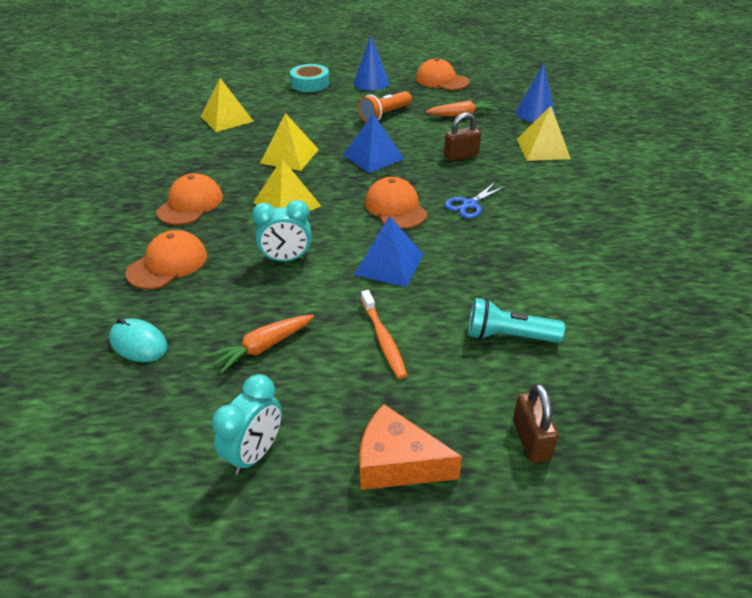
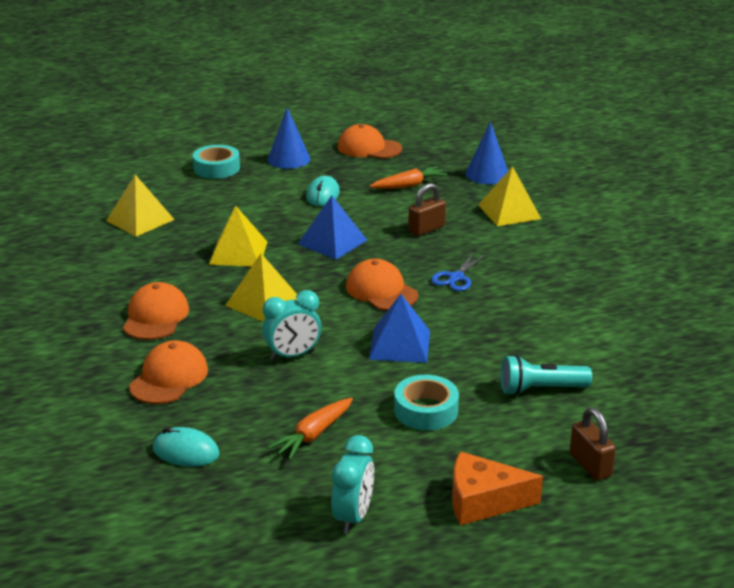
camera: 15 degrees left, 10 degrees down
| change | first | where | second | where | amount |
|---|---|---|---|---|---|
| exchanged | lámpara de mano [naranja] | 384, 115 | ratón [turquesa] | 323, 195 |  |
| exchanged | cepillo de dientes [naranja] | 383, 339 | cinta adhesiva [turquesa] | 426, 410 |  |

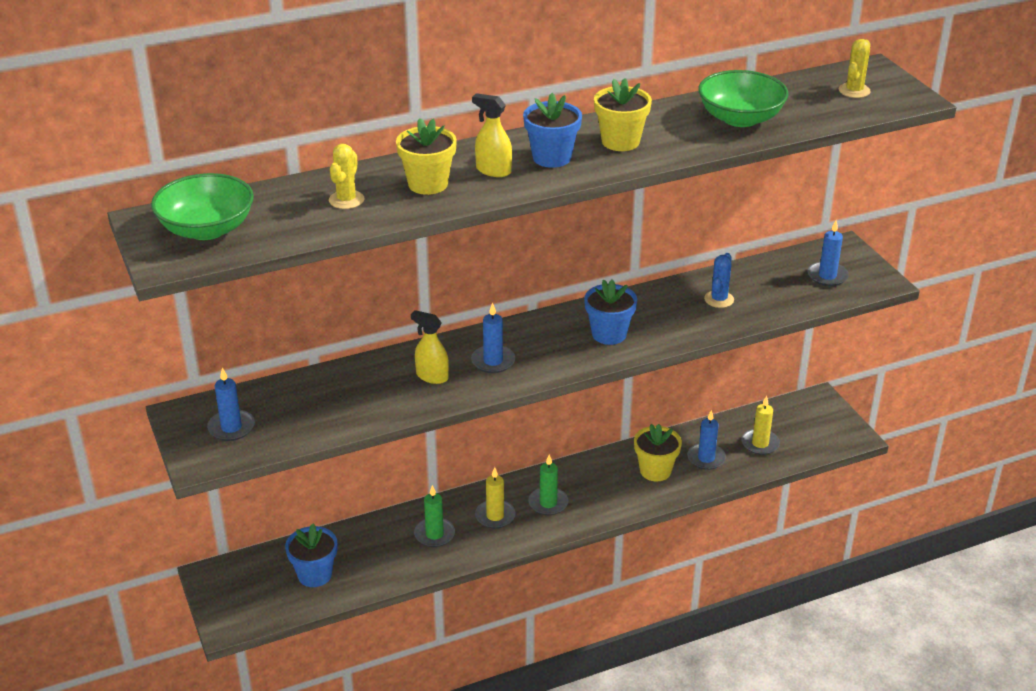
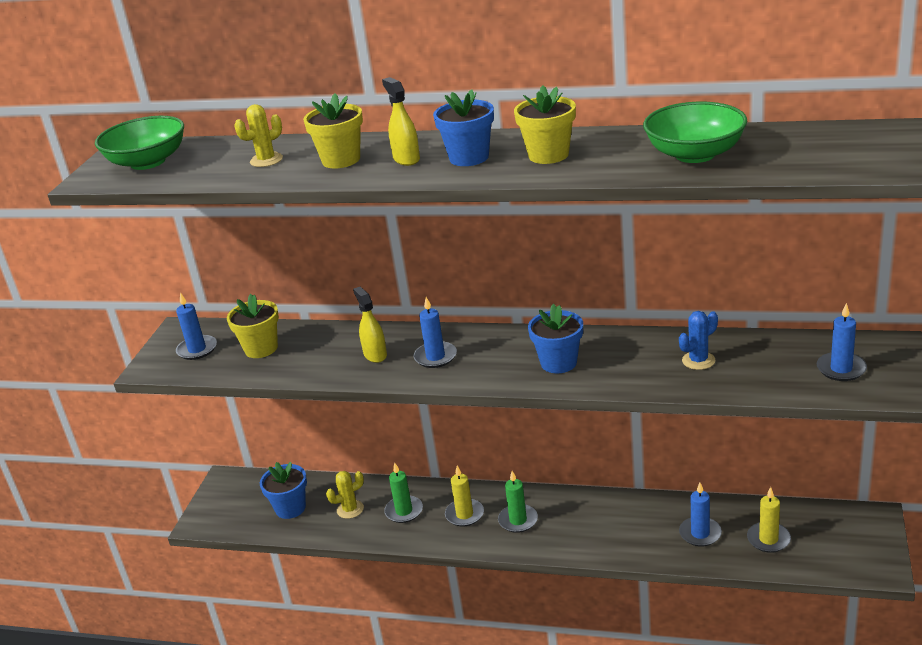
camera: 40 degrees right, 5 degrees down
| change | first | where | second | where | amount |
|---|---|---|---|---|---|
| relocated | cactus [amarillo] | 854, 91 |  | 350, 509 |  |
| relocated | maceta [amarillo] | 655, 471 |  | 261, 348 |  |

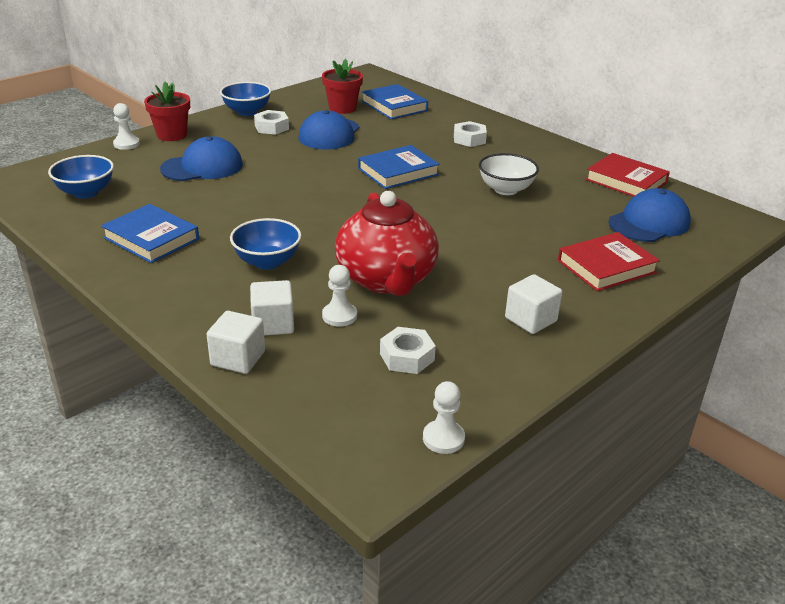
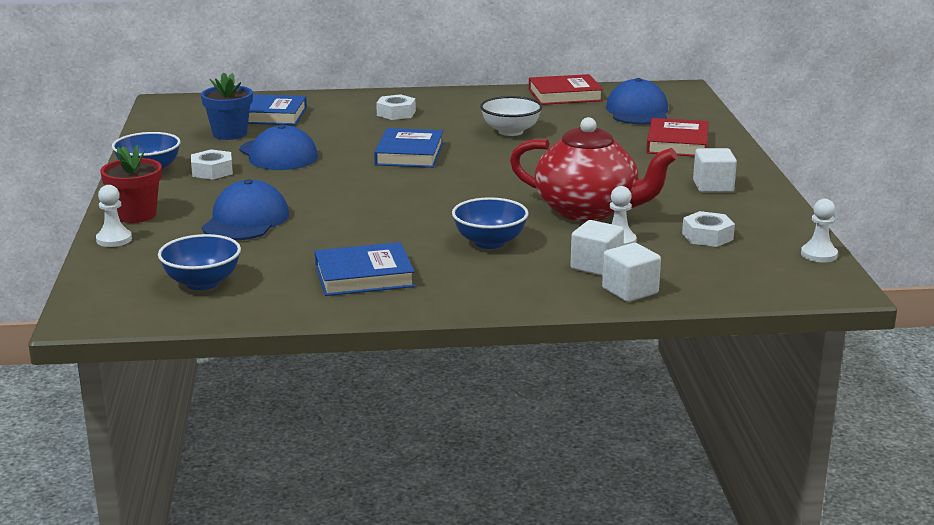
camera: 50 degrees left, 10 degrees down
| change | first | where | second | where | amount |
|---|---|---|---|---|---|
| colour | maceta [rojo] | 342, 108 | maceta [azul] | 230, 134 |  |

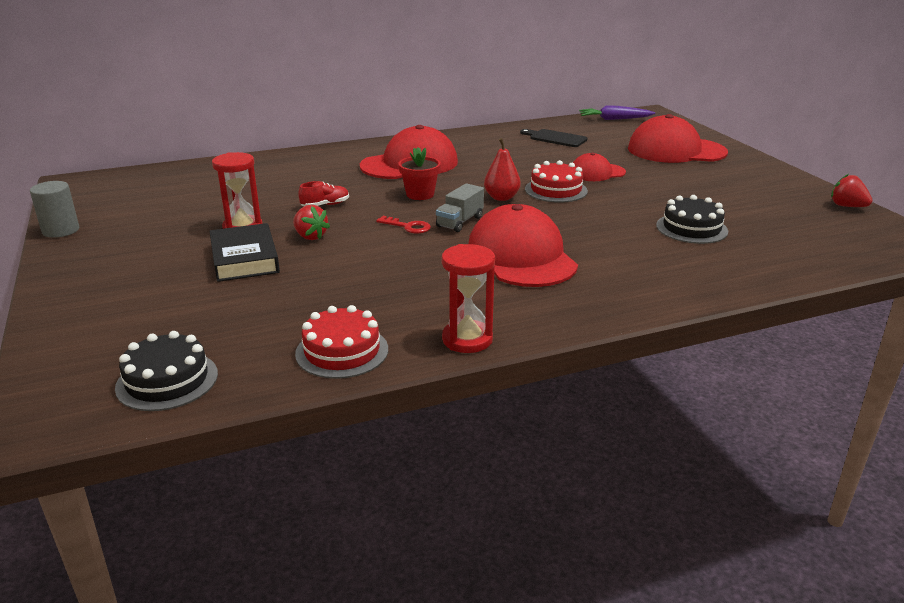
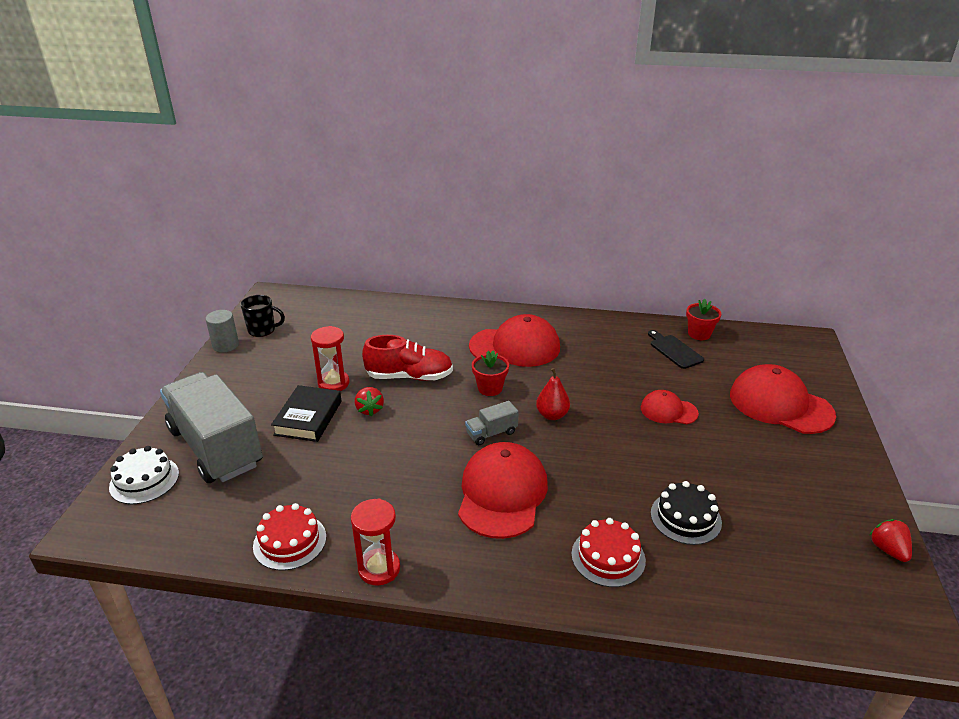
camera: 30 degrees right, 5 degrees up
| change | first | where | second | where | amount |
|---|---|---|---|---|---|
| missing | zanahoria [morado] | 614, 119 |  |  |  |
| relocated | tarta [rojo] | 556, 190 |  | 608, 557 |  |
| size | zapato [rojo] | 325, 205 |  | 409, 377 | x2.02 |
| missing | llave [rojo] | 408, 227 |  |  |  |
| missing | tarta [negro] | 167, 380 |  |  |  |
| appeared |  |  | taza [negro] | 262, 330 |  |
| appeared |  |  | maceta [rojo] | 699, 334 |  |
| appeared |  |  | camión [gris] | 216, 447 |  |
| appeared |  |  | tarta [blanco] | 144, 480 |  |

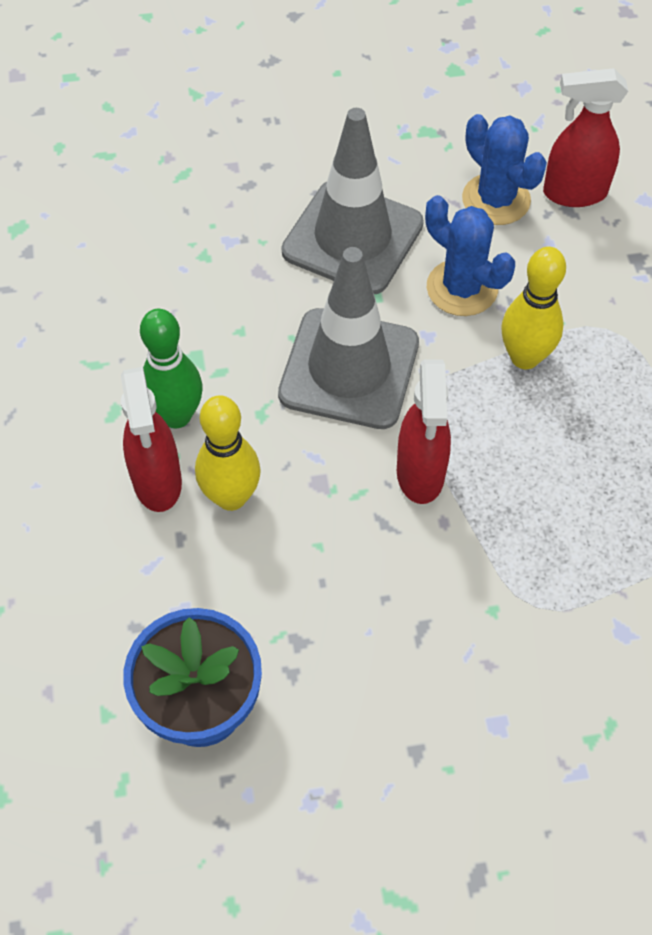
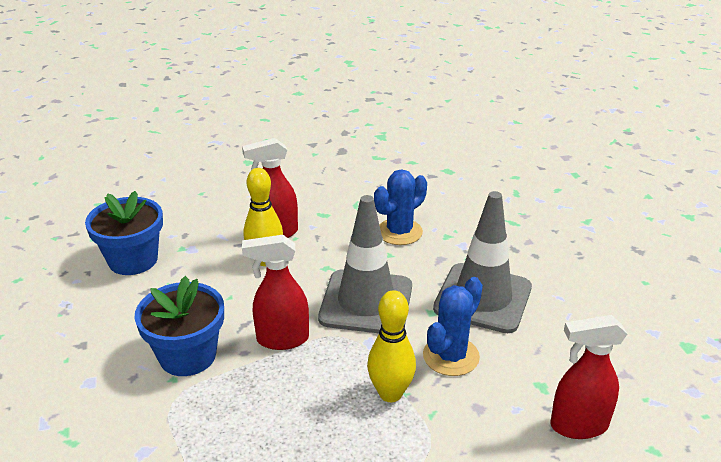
camera: 85 degrees right, 25 degrees down
| change | first | where | second | where | amount |
|---|---|---|---|---|---|
| spun | pulverizador [rojo] | 573, 193 |  | 578, 426 | 90 degrees counterclockwise |
| relocated | cactus [azul] | 496, 200 |  | 399, 232 |  |
| missing | bolo [verde] | 176, 416 |  |  |  |
| appeared |  |  | maceta [azul] | 188, 356 |  |

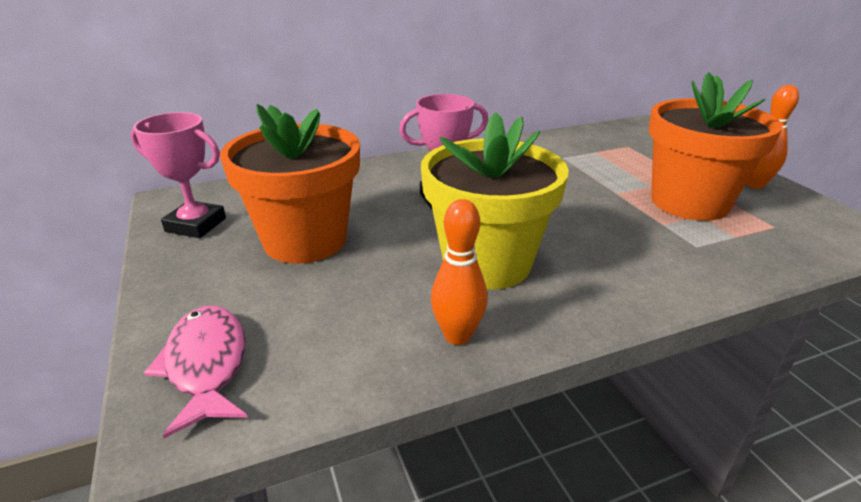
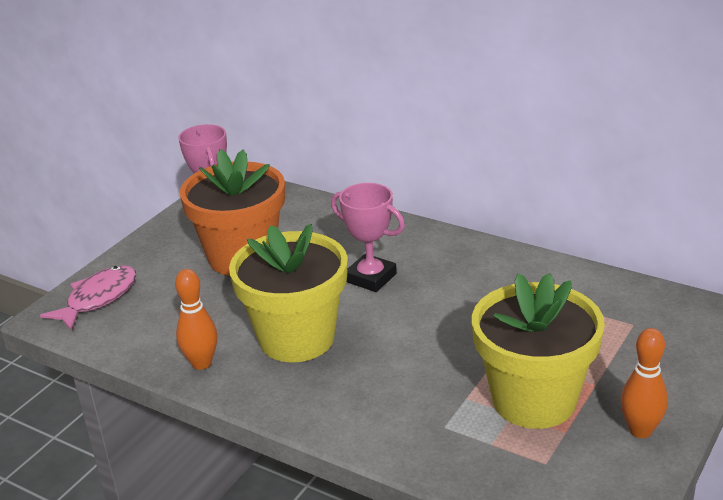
camera: 55 degrees right, 0 degrees up
| change | first | where | second | where | amount |
|---|---|---|---|---|---|
| colour | maceta [naranja] | 689, 202 | maceta [amarillo] | 534, 400 |  |

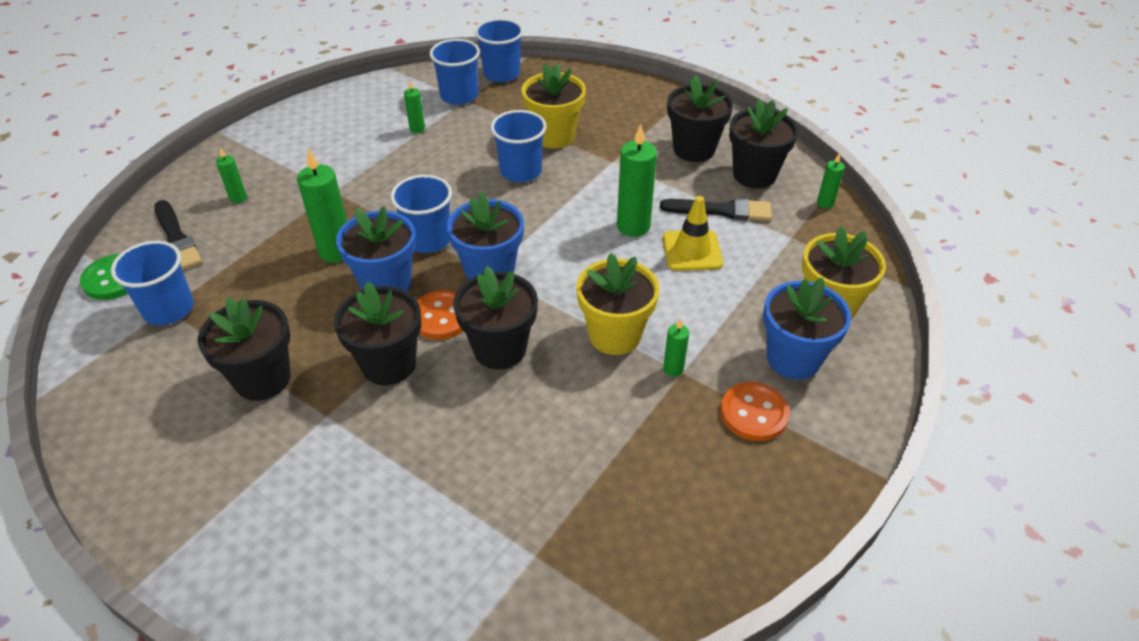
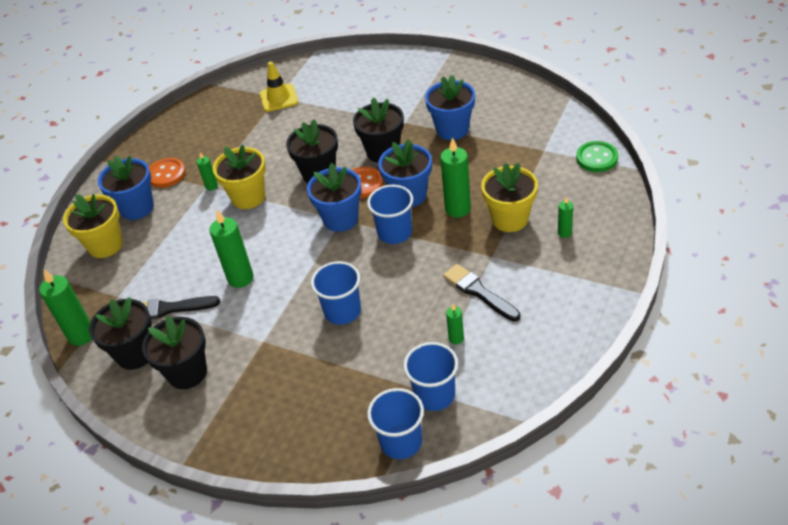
camera: 175 degrees right, 0 degrees up
| change | first | where | second | where | amount |
|---|---|---|---|---|---|
| relocated | maceta [amarillo] | 554, 136 |  | 510, 219 |  |
| size | vela [verde] | 825, 203 |  | 81, 335 | x1.91 |
| relocated | cono de tráfico [amarillo] | 692, 251 |  | 279, 98 |  |
| relocated | pincel [negro] | 176, 239 |  | 479, 292 |  |
| missing | vaso [azul] | 168, 309 |  |  |  |
| colour | maceta [negro] | 263, 379 | maceta [azul] | 452, 129 |  |

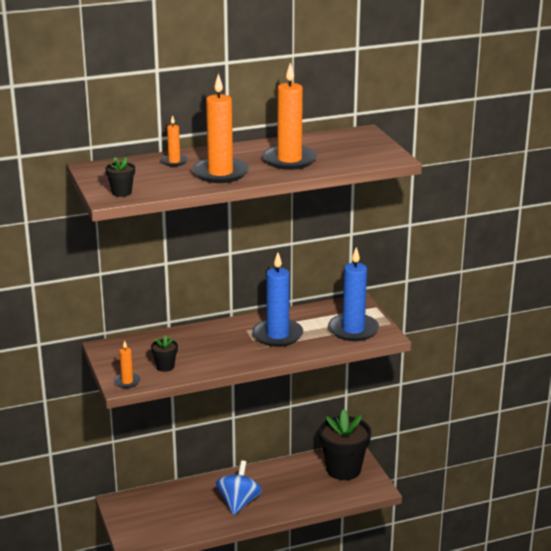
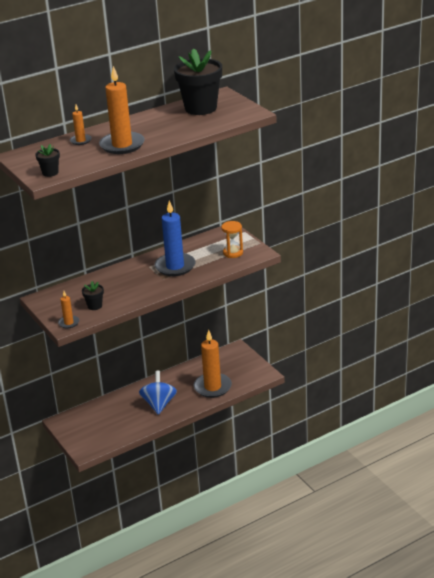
camera: 10 degrees left, 5 degrees up
| change | first | where | second | where | amount |
|---|---|---|---|---|---|
| relocated | vela [naranja] | 289, 160 |  | 212, 387 |  |
| exchanged | vela [azul] | 353, 330 | reloj de arena [naranja] | 233, 253 |  |
| relocated | maceta [negro] | 343, 469 |  | 200, 108 |  |

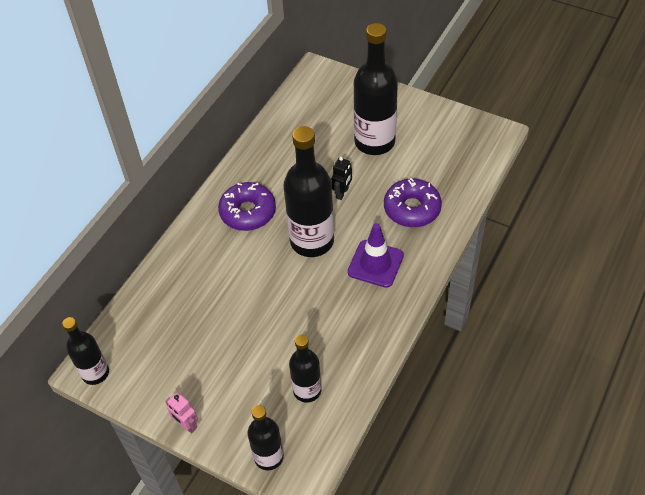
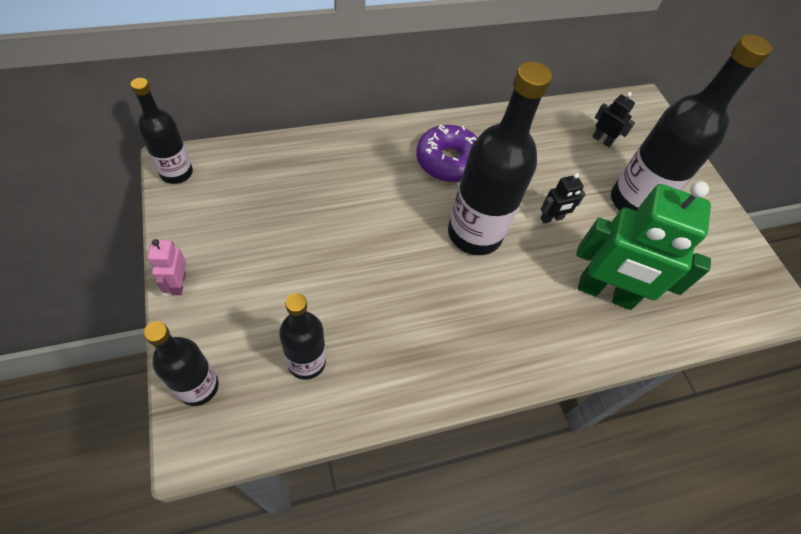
camera: 35 degrees right, 5 degrees up
| change | first | where | second | where | amount |
|---|---|---|---|---|---|
| exchanged | rosquilla [morado] | 412, 209 | robot [verde] | 605, 293 |  |
| missing | cono de tráfico [morado] | 375, 264 |  |  |  |
| appeared |  |  | robot [negro] | 602, 140 |  |

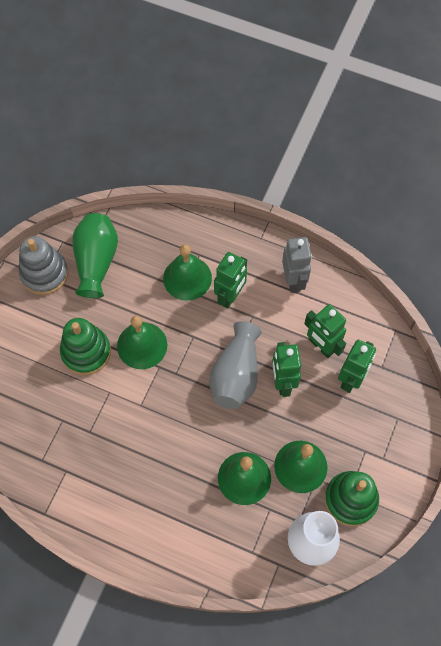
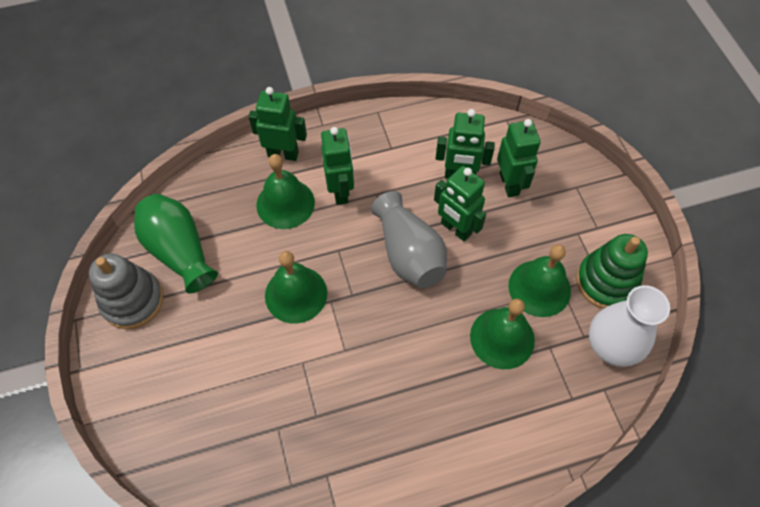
camera: 40 degrees left, 5 degrees down
| change | first | where | second | where | amount |
|---|---|---|---|---|---|
| missing | robot [gris] | 293, 280 |  |  |  |
| missing | juguete apilable [verde] | 86, 352 |  |  |  |
| appeared |  |  | robot [verde] | 283, 154 |  |

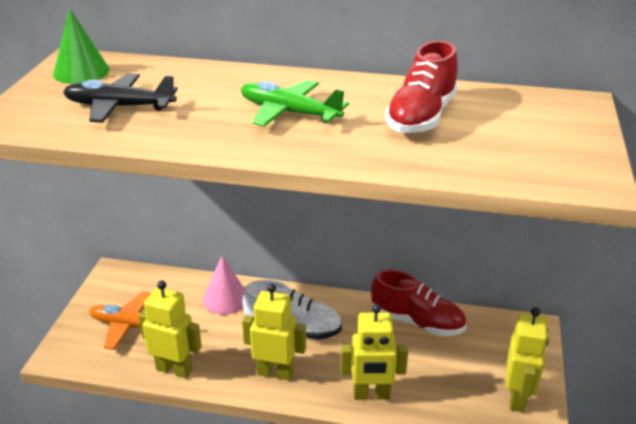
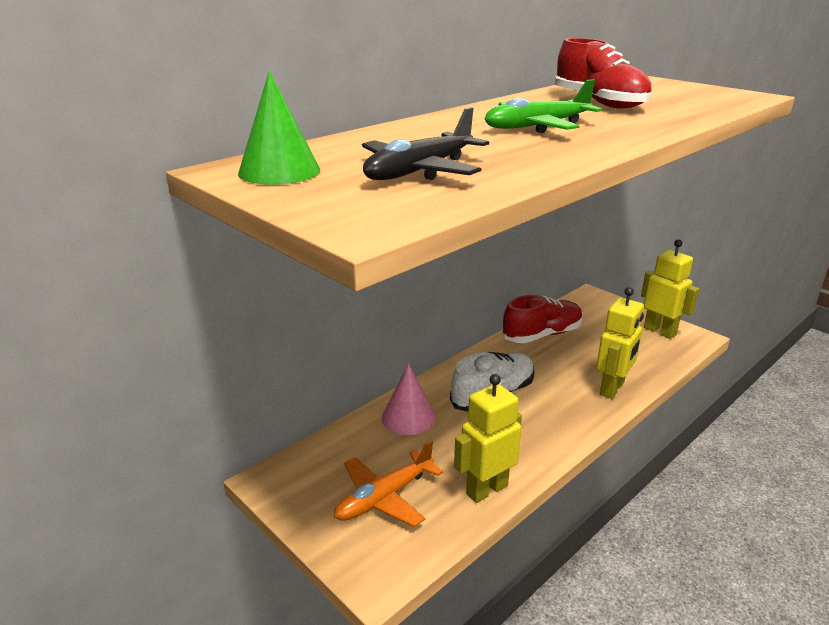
camera: 55 degrees left, 5 degrees down
| change | first | where | second | where | amount |
|---|---|---|---|---|---|
| missing | robot [amarillo] | 275, 372 |  |  |  |

